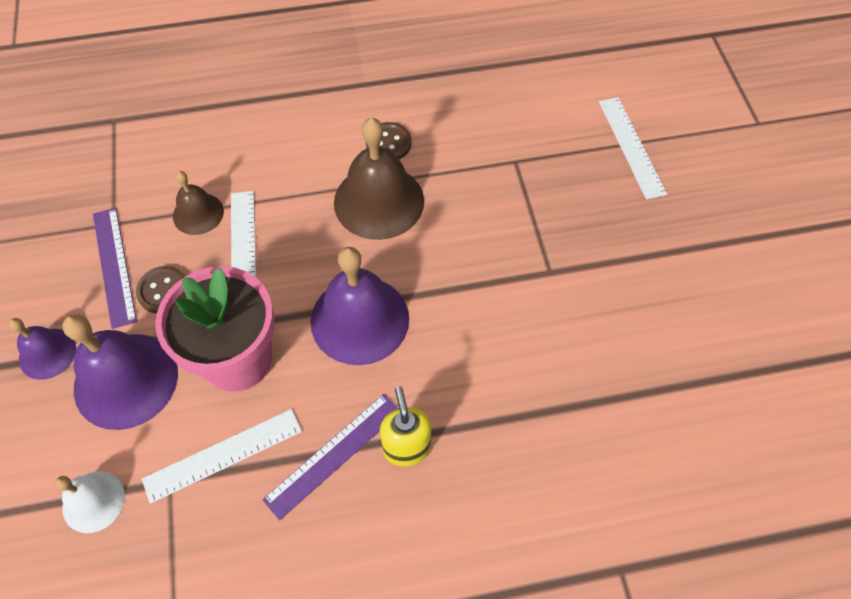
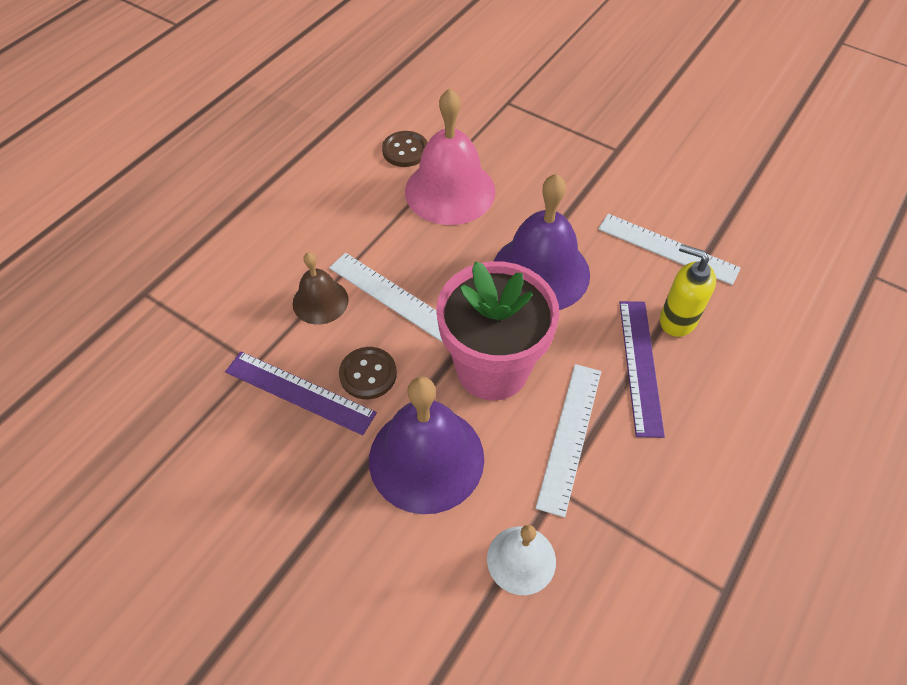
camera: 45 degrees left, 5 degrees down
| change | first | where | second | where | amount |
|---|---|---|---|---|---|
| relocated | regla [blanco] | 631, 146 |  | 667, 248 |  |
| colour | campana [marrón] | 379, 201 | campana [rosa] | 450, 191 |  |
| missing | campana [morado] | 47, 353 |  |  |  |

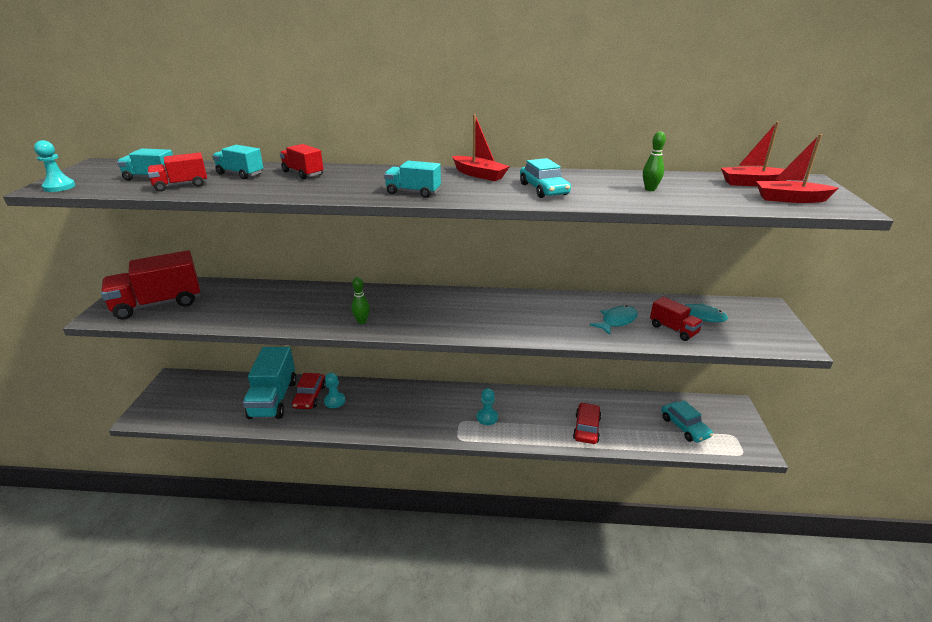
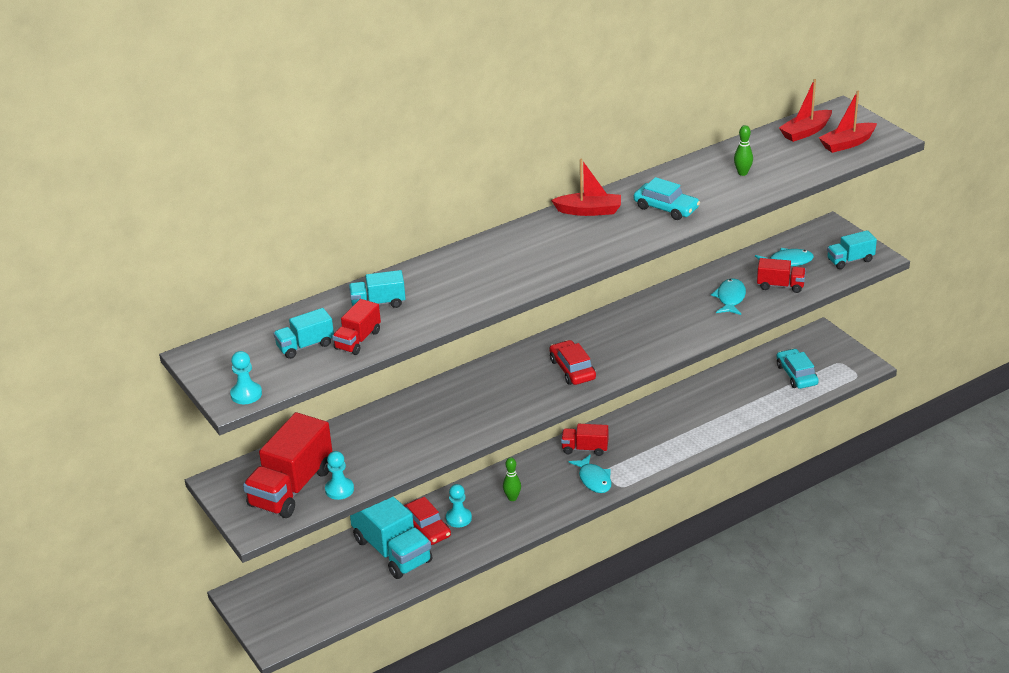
camera: 35 degrees left, 5 degrees up
| change | first | where | second | where | amount |
|---|---|---|---|---|---|
| relocated | camión [rojo] | 303, 173 |  | 585, 448 |  |
| relocated | camión [turquesa] | 413, 192 |  | 850, 260 |  |
| relocated | bolo [verde] | 362, 321 |  | 512, 498 |  |
| relocated | peón [turquesa] | 487, 417 |  | 339, 489 |  |
| spun | coche [turquesa] | 684, 427 |  | 796, 375 | 135 degrees counterclockwise |
| relocated | coche [rojo] | 586, 428 |  | 572, 369 |  |
| appeared |  |  | pez [turquesa] | 594, 479 |  |

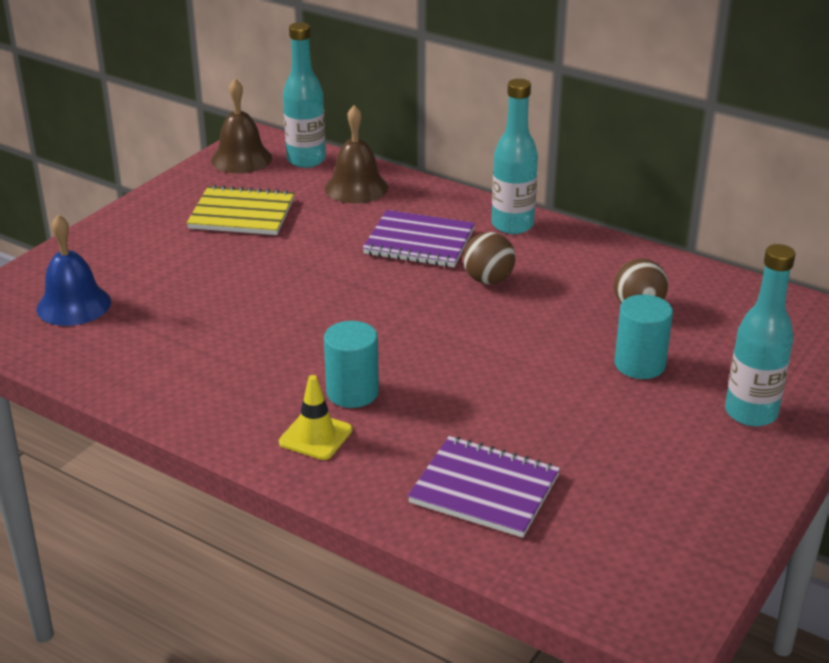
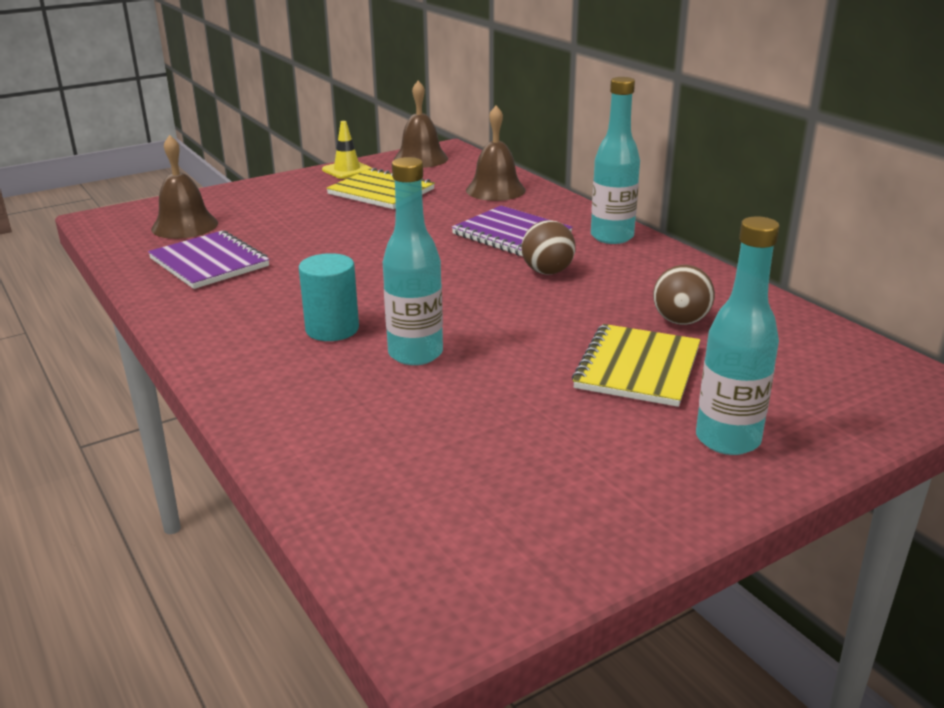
camera: 25 degrees right, 5 degrees down
| change | first | where | second | where | amount |
|---|---|---|---|---|---|
| relocated | botella [turquesa] | 306, 160 |  | 415, 354 |  |
| colour | campana [azul] | 73, 305 | campana [marrón] | 184, 226 |  |
| exchanged | cilindro [turquesa] | 639, 364 | cuaderno [amarillo] | 637, 368 |  |
| relocated | cono de tráfico [amarillo] | 315, 436 |  | 347, 170 |  |
| relocated | cuaderno [morado] | 484, 489 |  | 209, 262 |  |

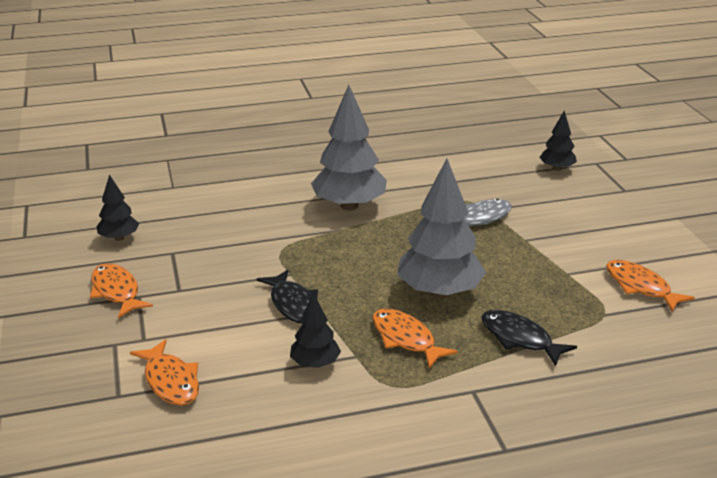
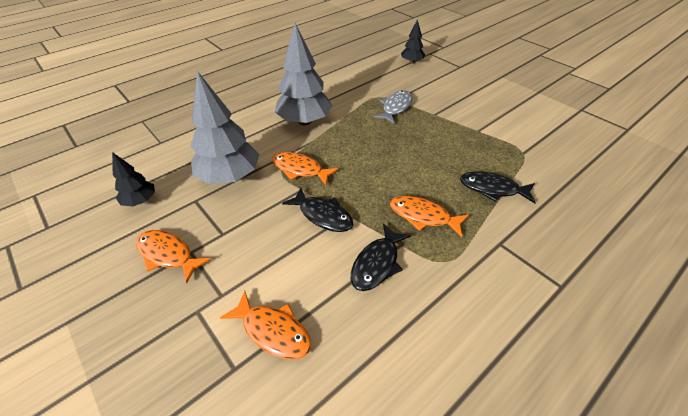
camera: 25 degrees left, 15 degrees up
| change | first | where | second | where | amount |
|---|---|---|---|---|---|
| relocated | árbol [gris] | 439, 292 |  | 230, 176 |  |
| relocated | pez [naranja] | 640, 287 |  | 300, 169 |  |
| exchanged | árbol [negro] | 315, 363 | pez [negro] | 377, 263 |  |

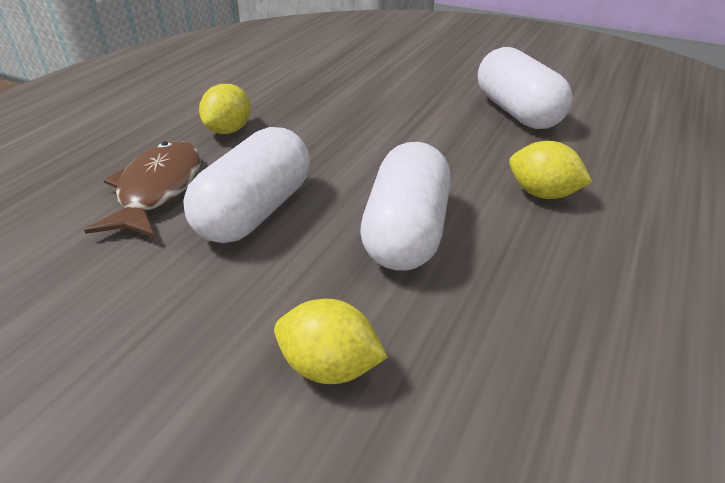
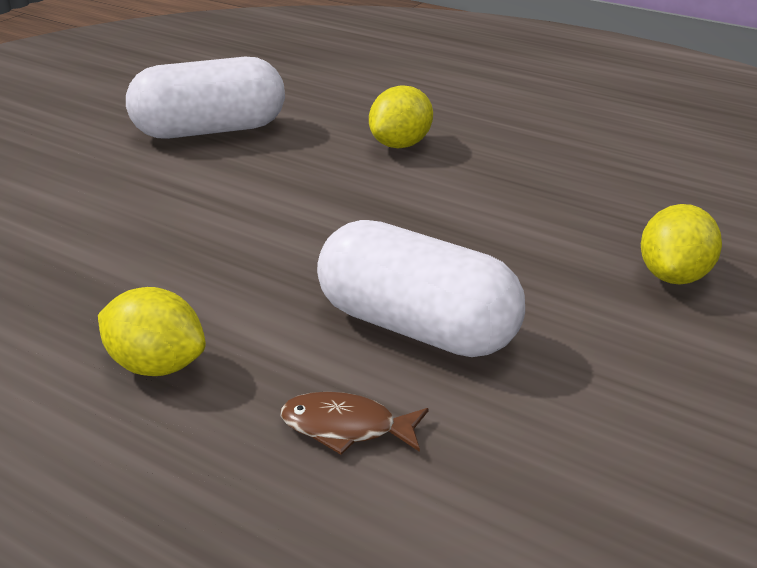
camera: 85 degrees left, 5 degrees down
| change | first | where | second | where | amount |
|---|---|---|---|---|---|
| size | pez [marrón] | 158, 190 |  | 346, 428 | x0.55 |
| missing | cápsula [blanco] | 406, 232 |  |  |  |

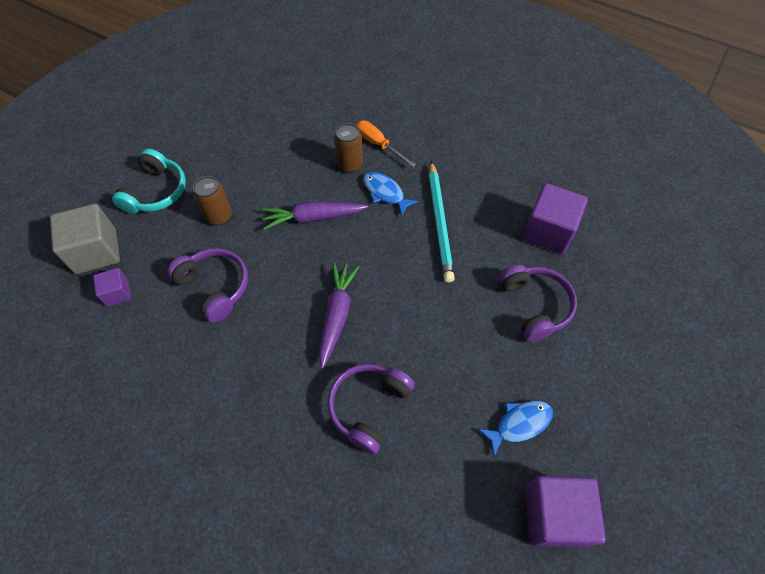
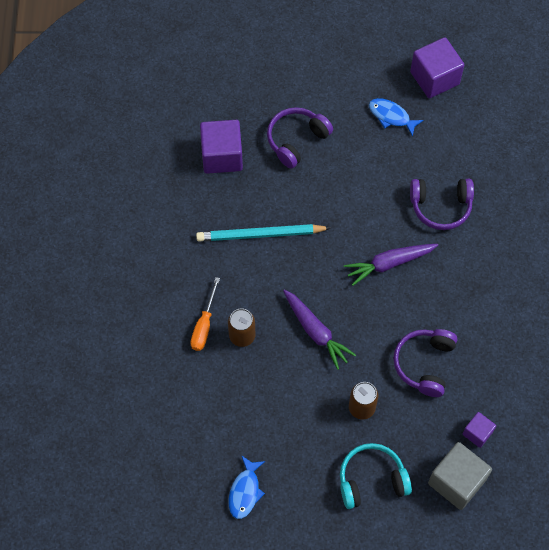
camera: 120 degrees left, 5 degrees up
| change | first | where | second | where | amount |
|---|---|---|---|---|---|
| spun | lápiz [turquesa] | 440, 222 |  | 260, 235 | 150 degrees counterclockwise |
| relocated | pez [azul] | 385, 193 |  | 245, 491 |  |

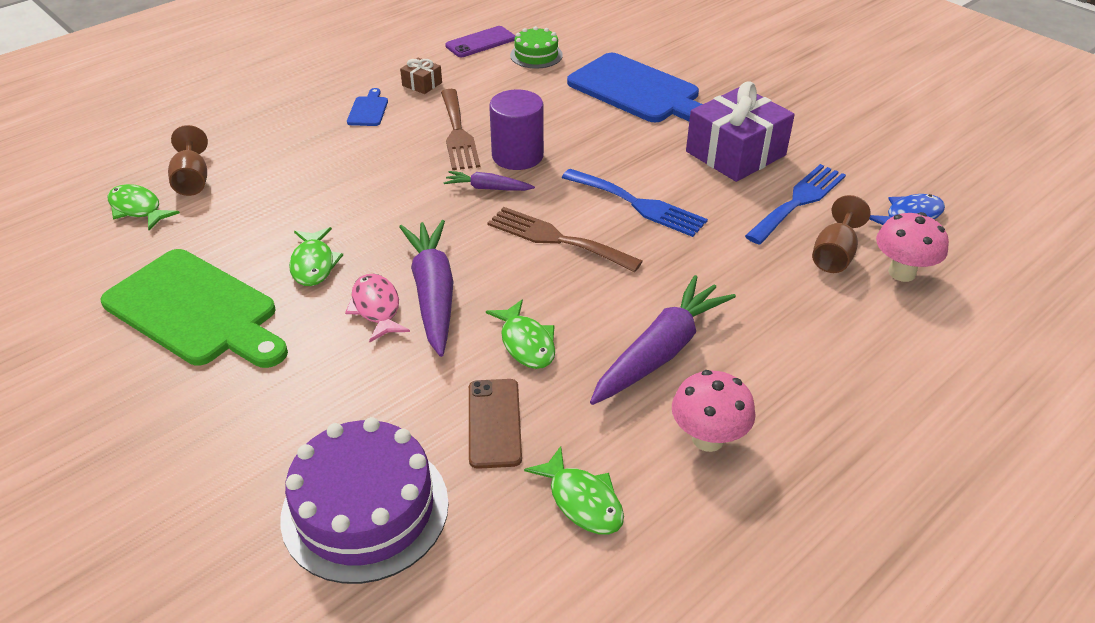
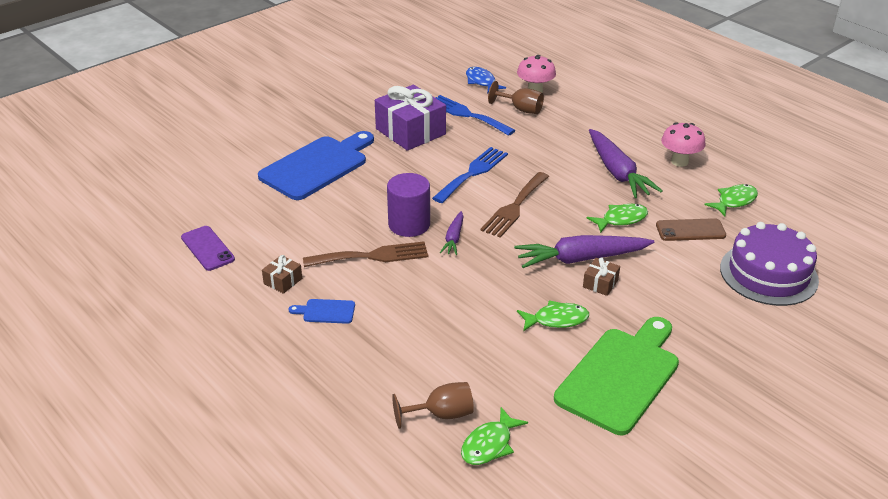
camera: 90 degrees left, 5 degrees down
| change | first | where | second | where | amount |
|---|---|---|---|---|---|
| missing | tarta [verde] | 536, 55 |  |  |  |
| exchanged | pez [rosa] | 376, 308 | regalo [marrón] | 600, 283 |  |
| spun | zanahoria [morado] | 660, 351 |  | 617, 172 | 150 degrees counterclockwise |

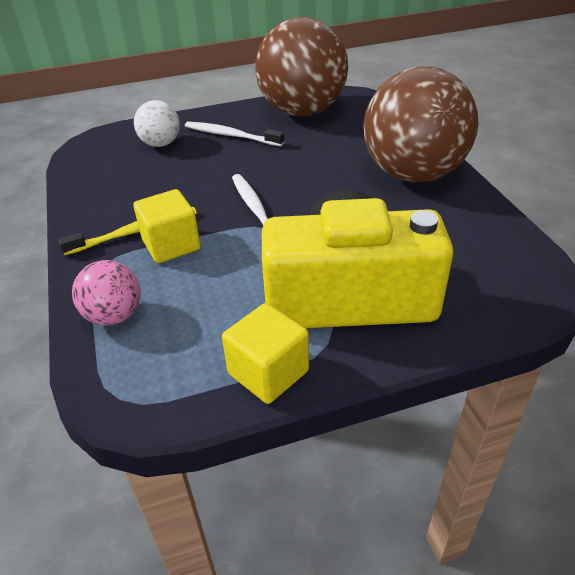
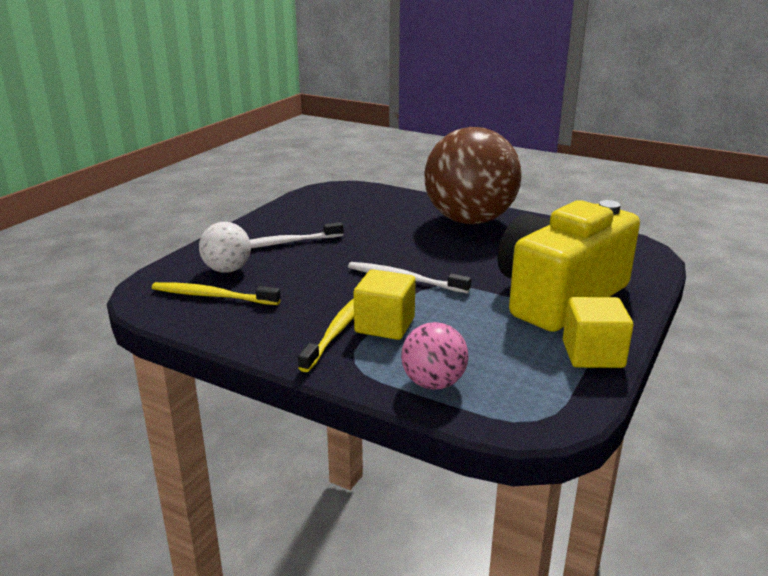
camera: 45 degrees left, 15 degrees down
| change | first | where | second | where | amount |
|---|---|---|---|---|---|
| missing | pelota [marrón] | 302, 111 |  |  |  |
| appeared |  |  | cepillo de dientes [amarillo] | 212, 296 |  |

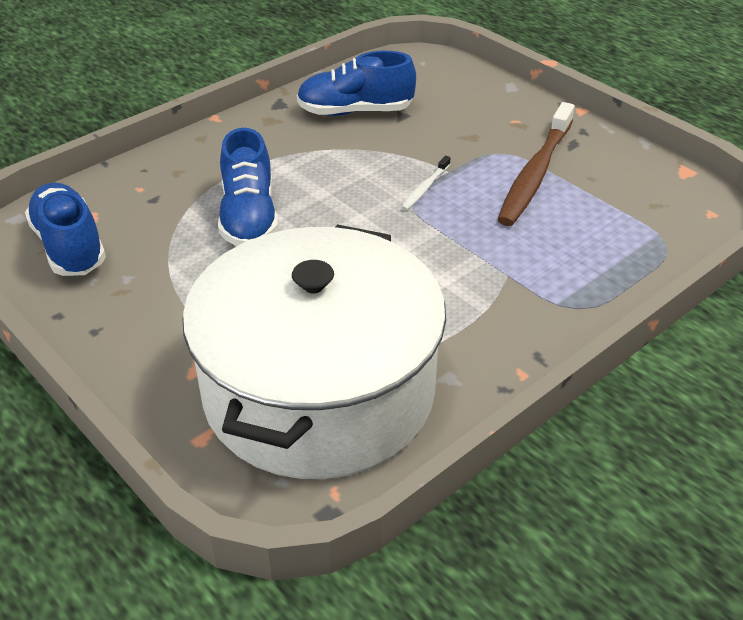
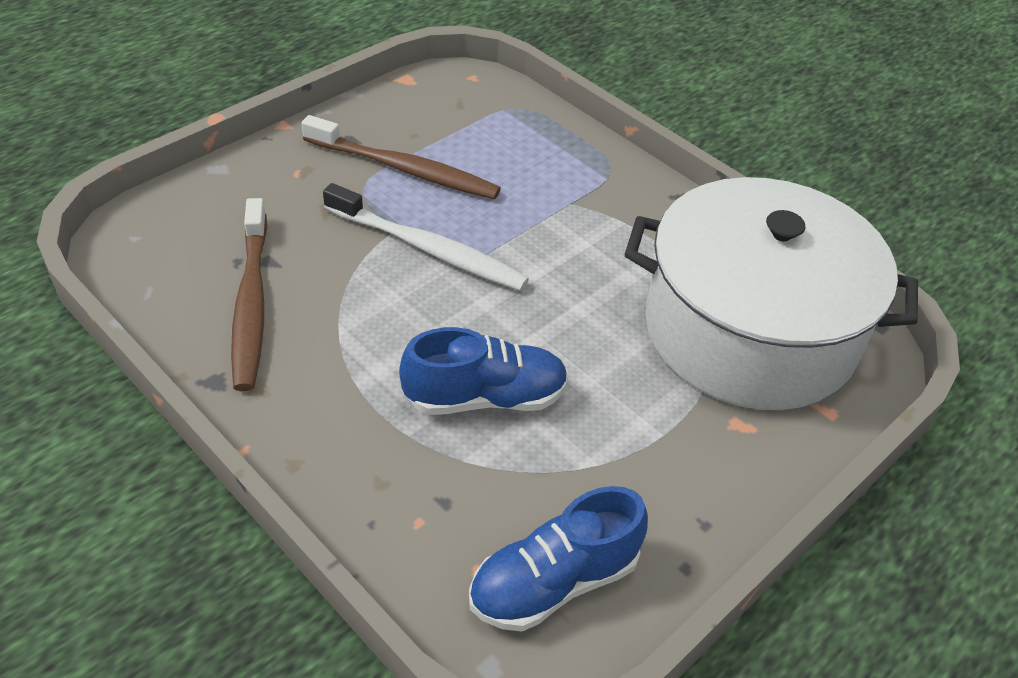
camera: 95 degrees left, 5 degrees up
| change | first | where | second | where | amount |
|---|---|---|---|---|---|
| exchanged | zapato [azul] | 355, 111 | cepillo de dientes [marrón] | 251, 303 |  |
| size | cepillo de dientes [blanco] | 425, 188 |  | 428, 249 | x2.25 |

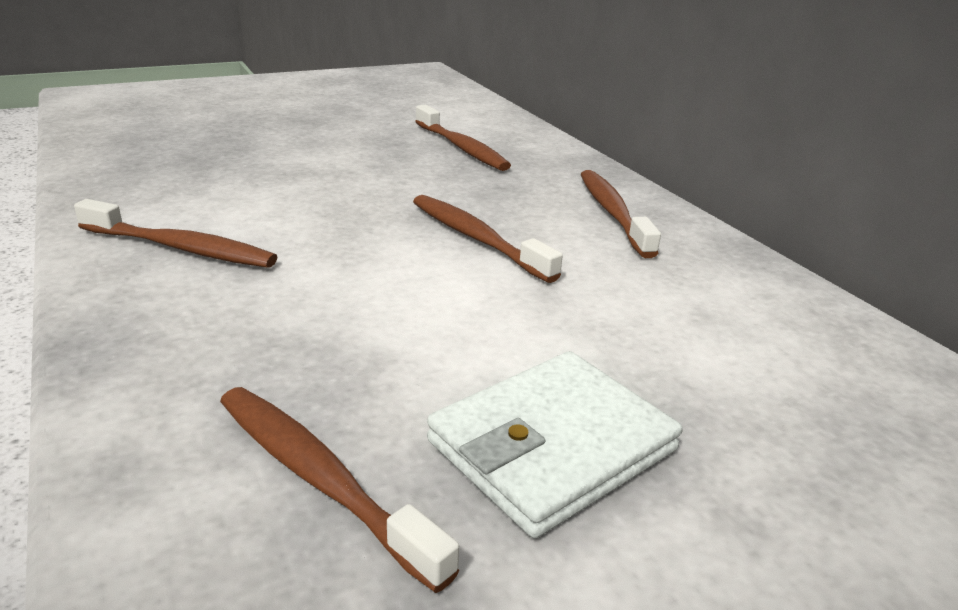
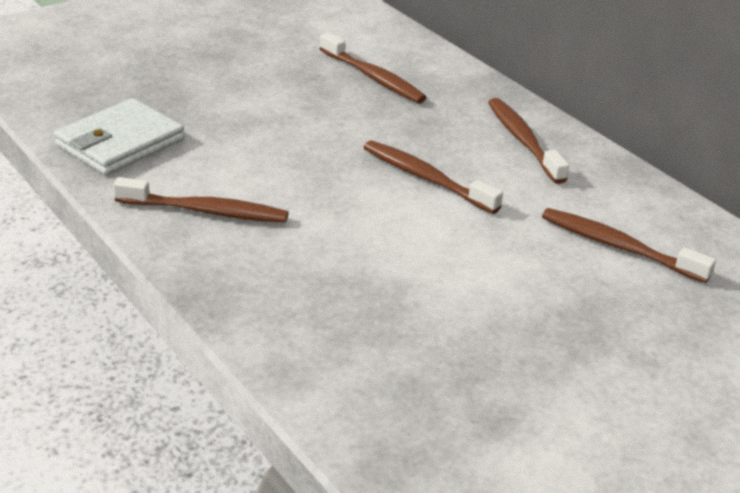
camera: 10 degrees left, 5 degrees up
| change | first | where | second | where | amount |
|---|---|---|---|---|---|
| relocated | cartera [blanco] | 552, 446 |  | 120, 142 |  |
| relocated | cepillo de dientes [marrón] | 320, 478 |  | 618, 247 |  |

